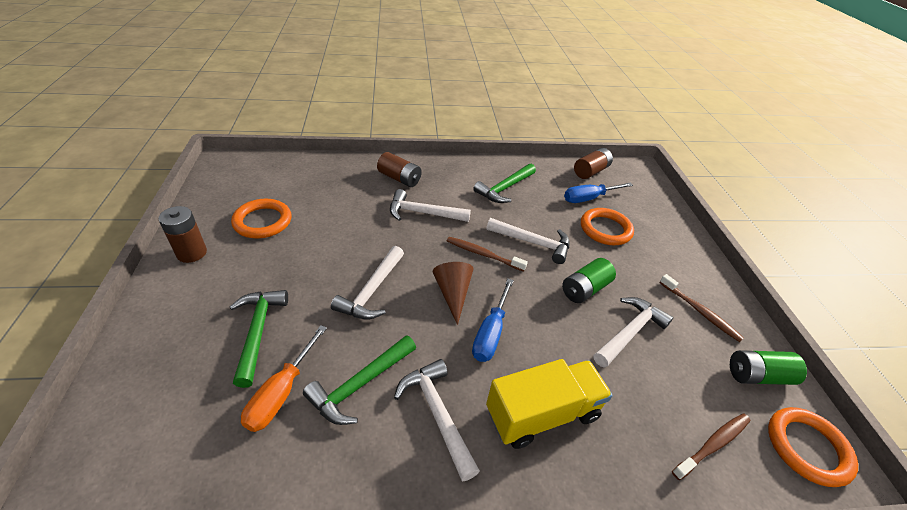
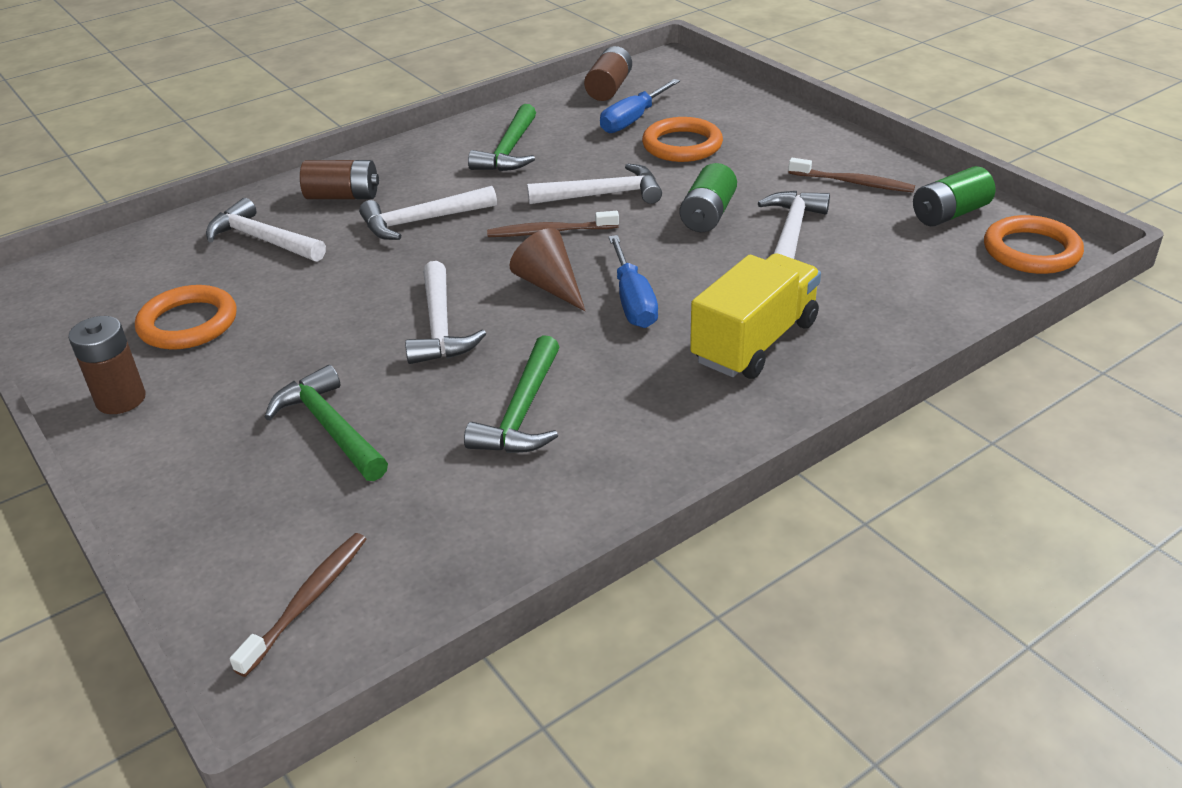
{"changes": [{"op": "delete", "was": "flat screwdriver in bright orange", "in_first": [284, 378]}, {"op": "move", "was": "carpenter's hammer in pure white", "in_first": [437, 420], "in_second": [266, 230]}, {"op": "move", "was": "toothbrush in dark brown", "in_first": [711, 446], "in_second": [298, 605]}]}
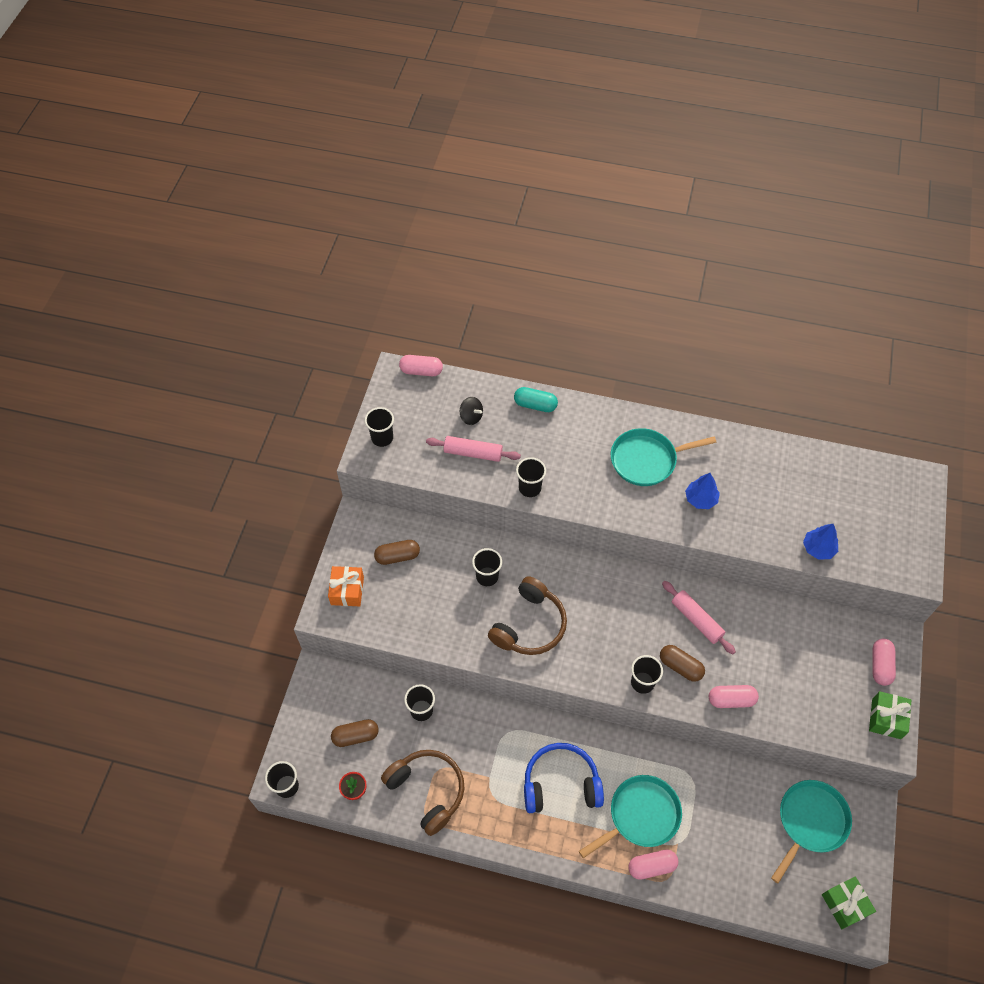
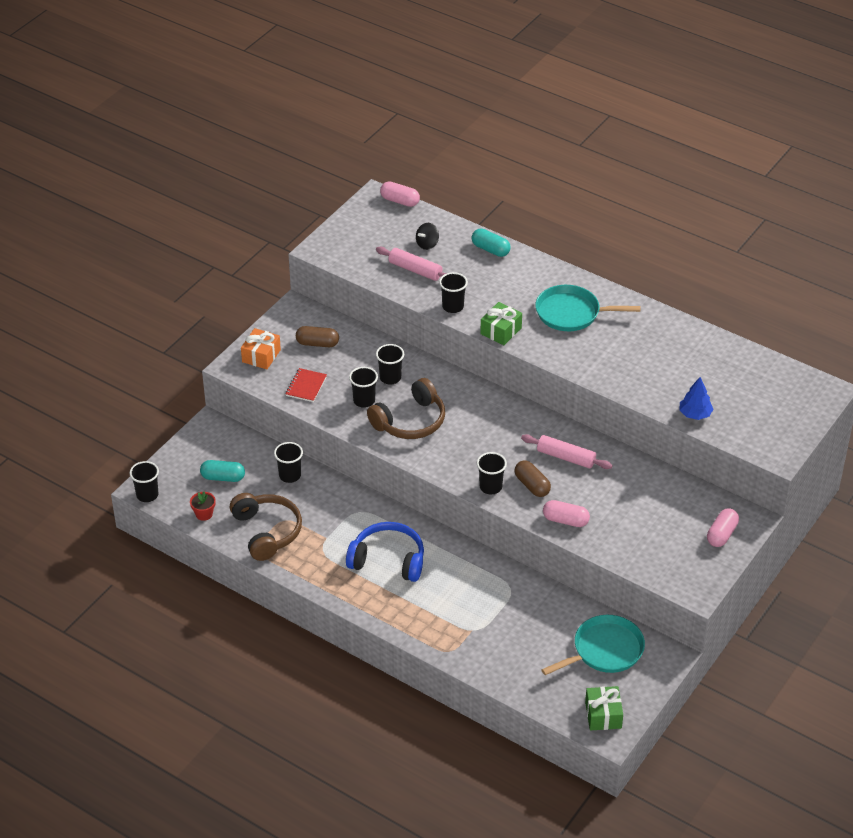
{"changes": [{"op": "recolor", "was": "pill shape in dark brown", "now": "pill shape in teal", "in_first": [355, 733], "in_second": [222, 471]}, {"op": "move", "was": "cup in jet-black", "in_first": [379, 427], "in_second": [363, 387]}, {"op": "rotate", "was": "toy top in jet-black", "in_first": [471, 411], "in_second": [427, 236], "clockwise": 75}, {"op": "delete", "was": "frying pan in teal", "in_first": [630, 816]}, {"op": "delete", "was": "pill shape in rosy", "in_first": [653, 865]}, {"op": "rotate", "was": "dough roller in rosy", "in_first": [699, 617], "in_second": [567, 451], "clockwise": -45}, {"op": "delete", "was": "tree in blue", "in_first": [702, 491]}, {"op": "move", "was": "present in green", "in_first": [890, 715], "in_second": [501, 323]}, {"op": "insert", "now": "exercise book in red", "in_second": [306, 385]}]}
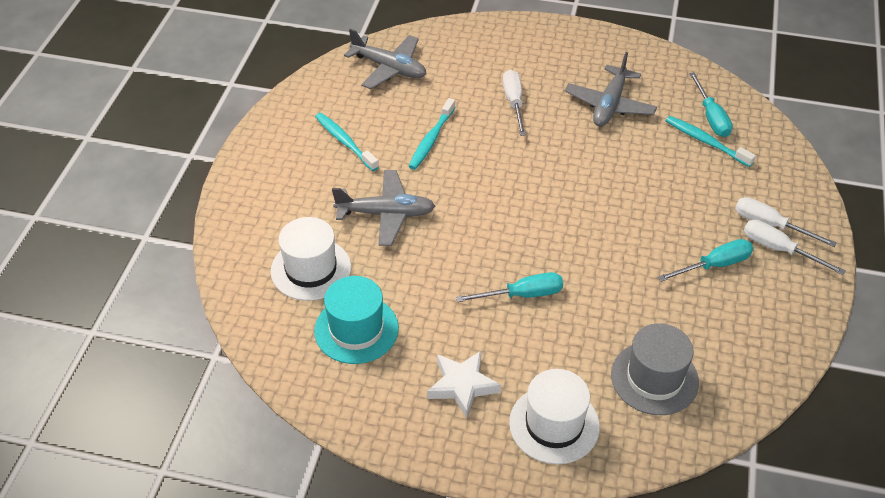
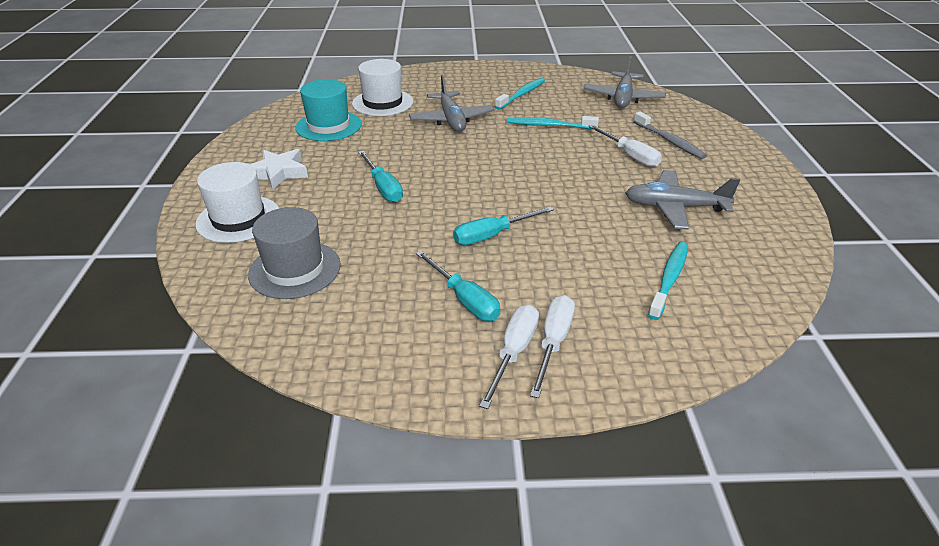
{"changes": [{"op": "rotate", "was": "flat screwdriver in pure white", "in_first": [514, 103], "in_second": [625, 146], "clockwise": 75}, {"op": "move", "was": "flat screwdriver in teal", "in_first": [711, 104], "in_second": [503, 225]}, {"op": "insert", "now": "toothbrush in ash-grey", "in_second": [670, 135]}]}
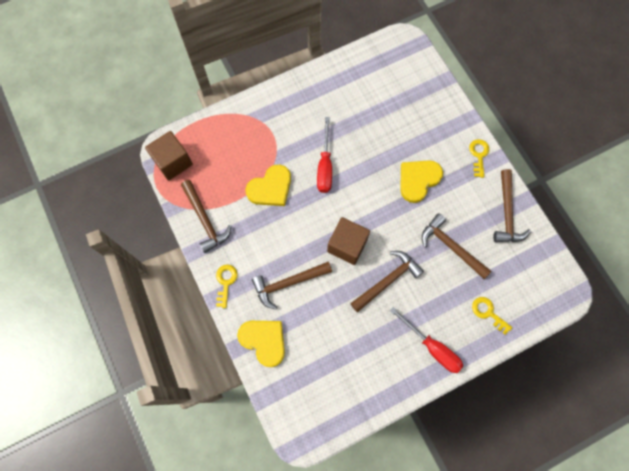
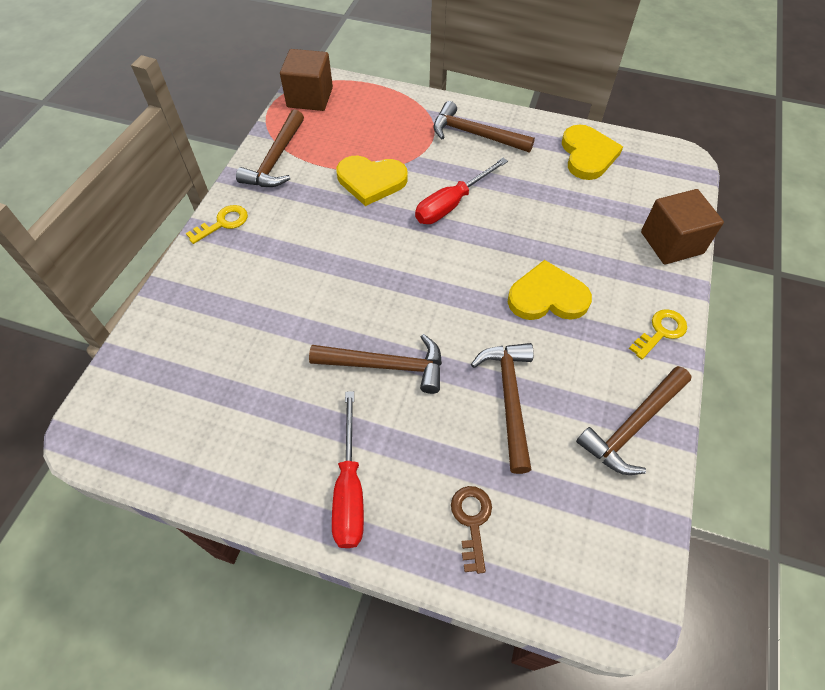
{"changes": [{"op": "move", "was": "heart shape in bright yellow", "in_first": [261, 344], "in_second": [592, 152]}, {"op": "move", "was": "carpenter's hammer in dark brown", "in_first": [292, 286], "in_second": [484, 126]}, {"op": "move", "was": "block in dark brown", "in_first": [348, 241], "in_second": [682, 226]}, {"op": "recolor", "was": "key in bright yellow", "now": "key in dark brown", "in_first": [492, 316], "in_second": [471, 530]}]}
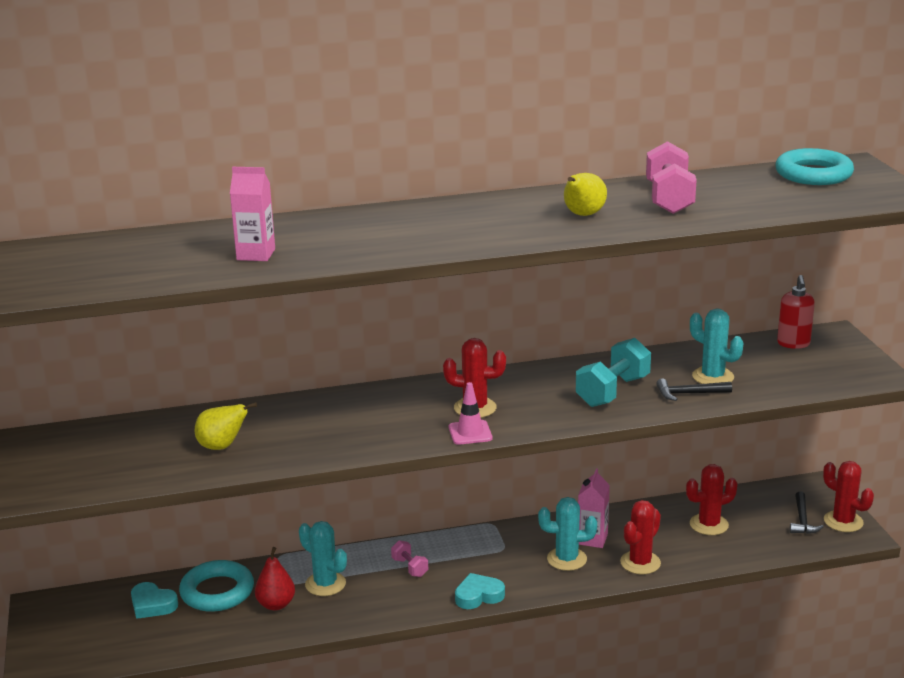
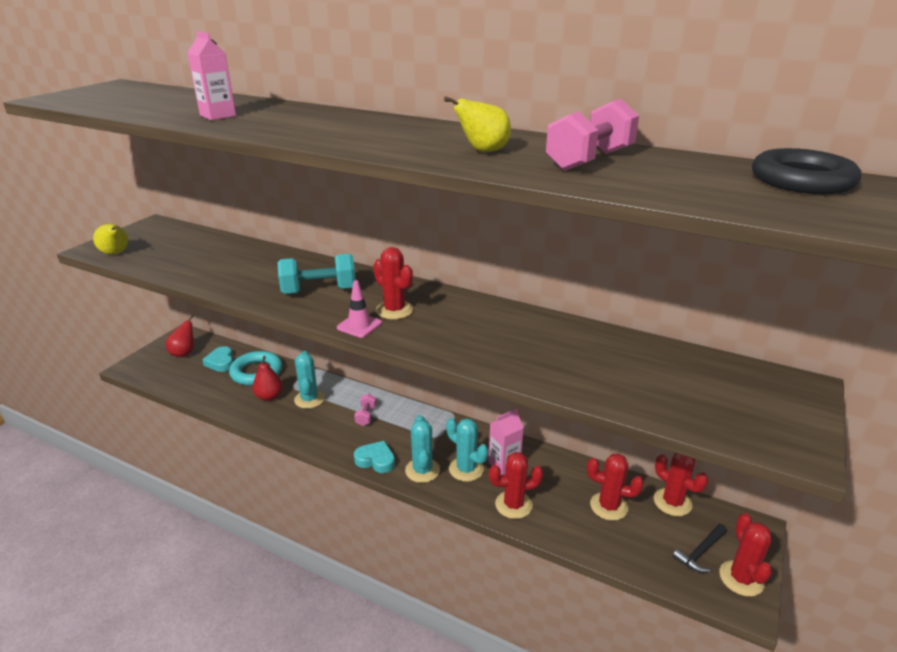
{"changes": [{"op": "move", "was": "toy pear in bright yellow", "in_first": [226, 426], "in_second": [110, 239]}, {"op": "move", "was": "dumbbell in teal", "in_first": [613, 372], "in_second": [316, 274]}, {"op": "delete", "was": "carpenter's hammer in jet-black", "in_first": [694, 390]}, {"op": "move", "was": "saguaro cactus in teal", "in_first": [716, 346], "in_second": [422, 449]}, {"op": "recolor", "was": "hoop in teal", "now": "hoop in jet-black", "in_first": [814, 166], "in_second": [806, 171]}, {"op": "delete", "was": "soap dispenser in red", "in_first": [796, 312]}, {"op": "insert", "now": "toy pear in red", "in_second": [179, 335]}, {"op": "insert", "now": "saguaro cactus in red", "in_second": [681, 484]}]}
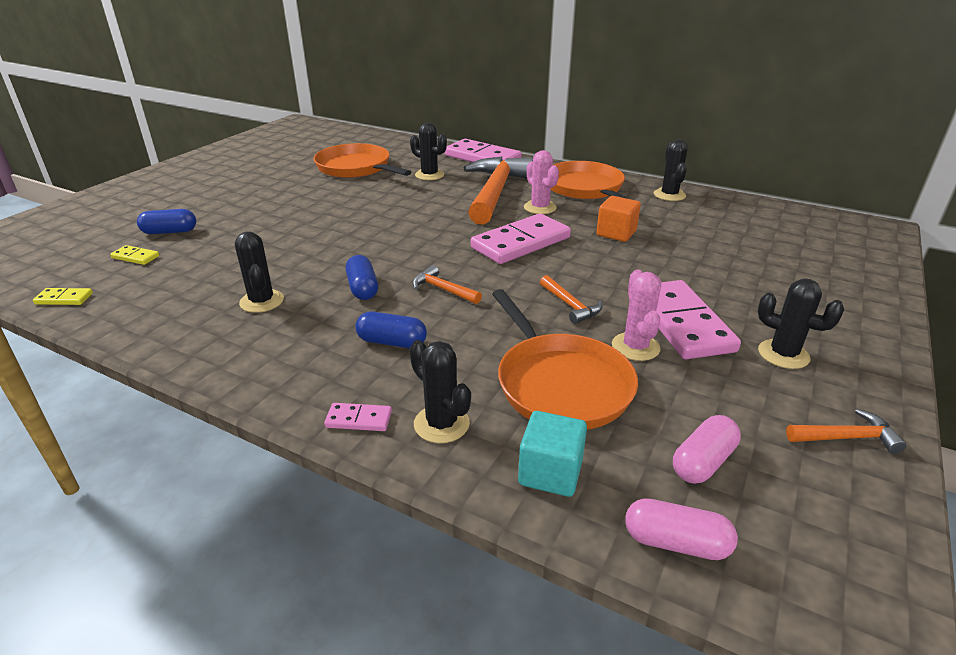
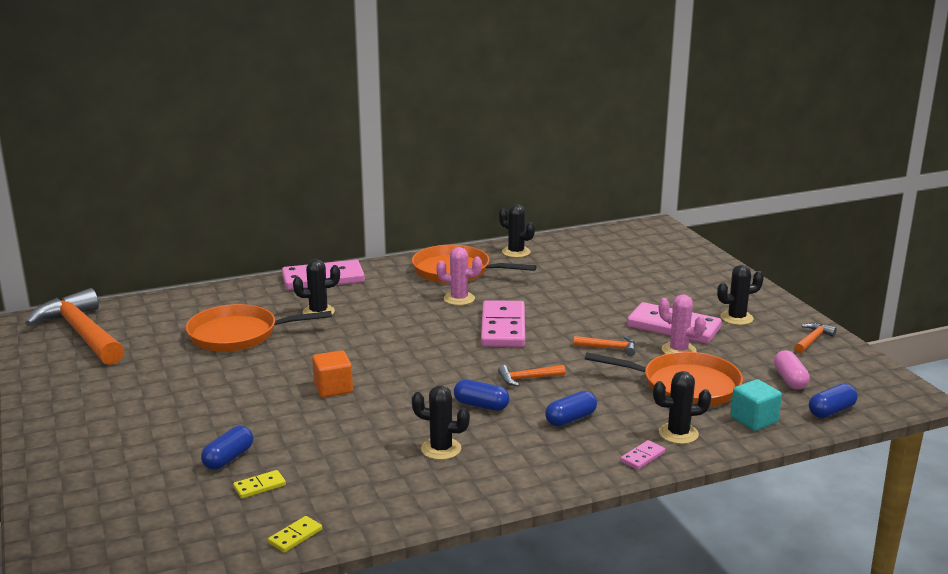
{"changes": [{"op": "move", "was": "carpenter's hammer in bright orange", "in_first": [498, 191], "in_second": [74, 326]}, {"op": "move", "was": "block in bright orange", "in_first": [618, 219], "in_second": [332, 373]}, {"op": "recolor", "was": "pill shape in rosy", "now": "pill shape in blue", "in_first": [681, 529], "in_second": [833, 401]}]}
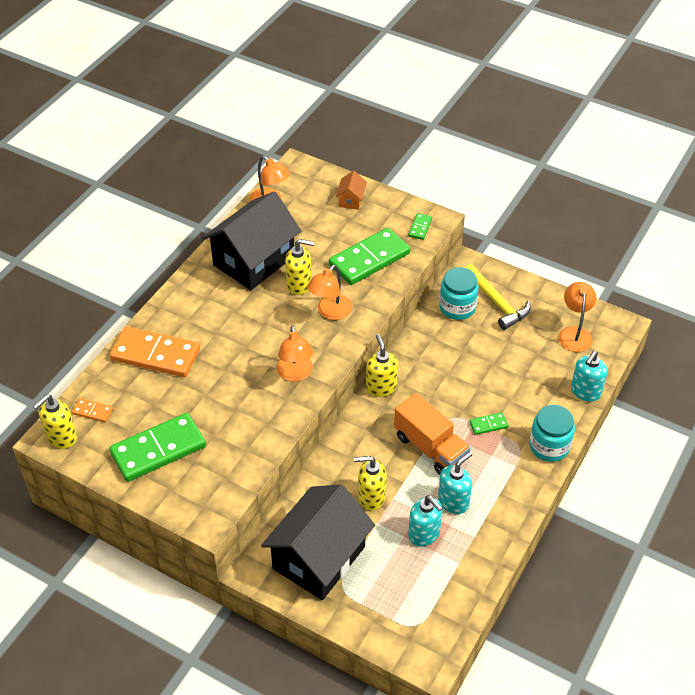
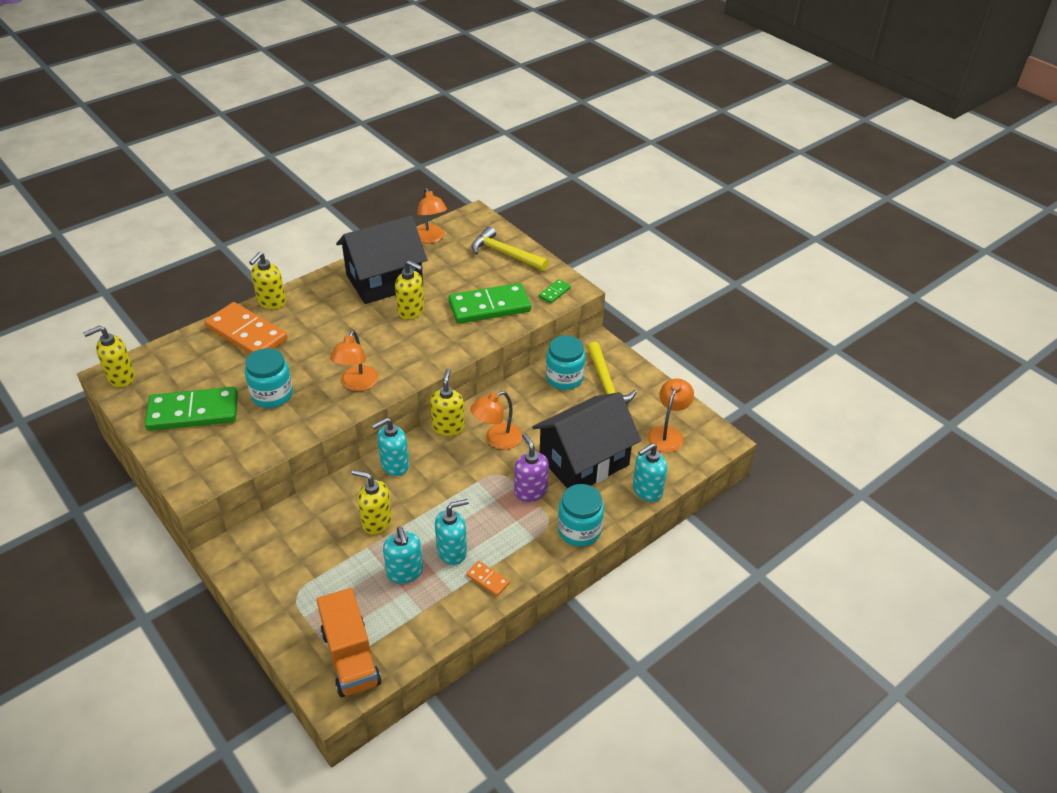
{"changes": [{"op": "move", "was": "domino piece in bright orange", "in_first": [92, 410], "in_second": [488, 578]}, {"op": "move", "was": "toy house in jet-black", "in_first": [318, 542], "in_second": [586, 440]}, {"op": "move", "was": "lamp in bright orange", "in_first": [330, 292], "in_second": [496, 420]}, {"op": "replace", "was": "toy house in bright orange", "now": "carpenter's hammer in bright yellow", "in_first": [351, 190], "in_second": [510, 248]}, {"op": "move", "was": "truck in bright orange", "in_first": [432, 434], "in_second": [348, 642]}, {"op": "replace", "was": "domino piece in green", "now": "soap dispenser in royal purple", "in_first": [488, 423], "in_second": [531, 467]}, {"op": "insert", "now": "jar in teal", "in_second": [269, 378]}, {"op": "insert", "now": "soap dispenser in bright yellow", "in_second": [267, 280]}, {"op": "insert", "now": "soap dispenser in teal", "in_second": [390, 446]}]}
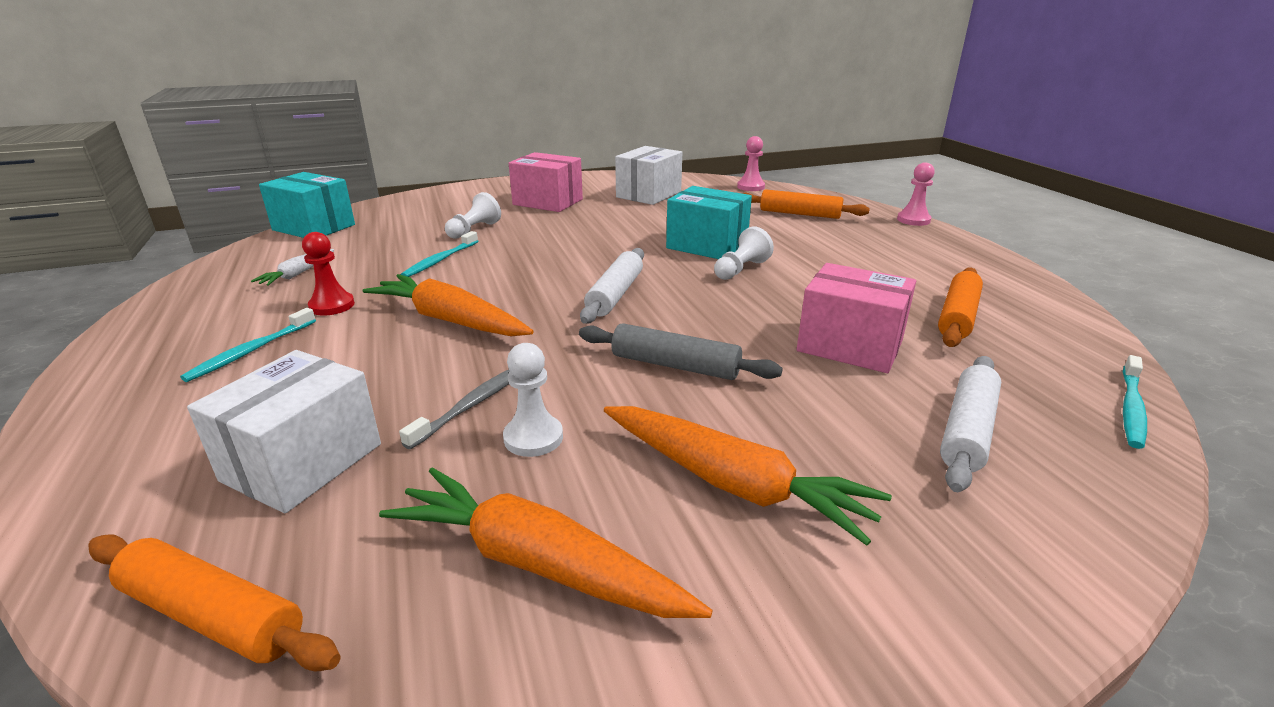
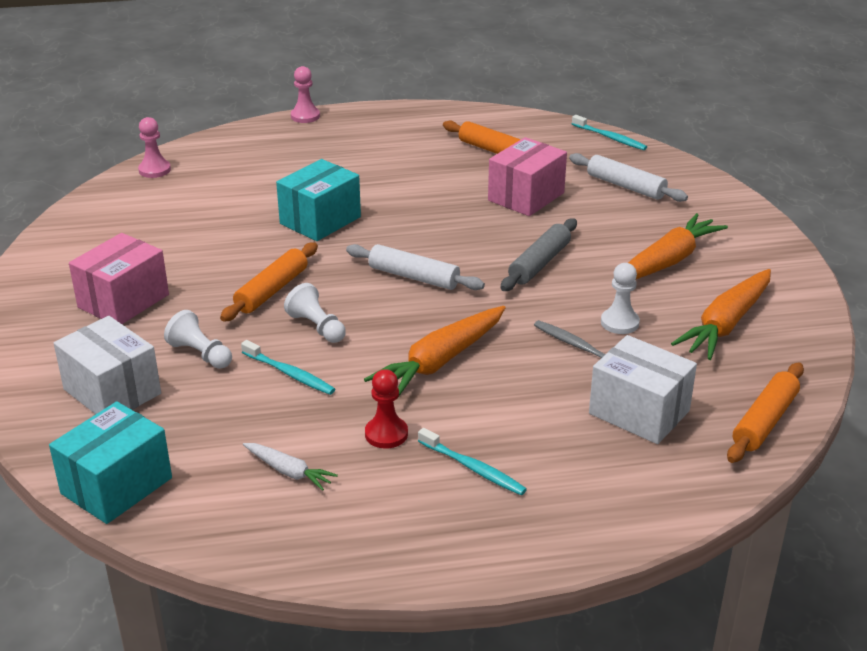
{"changes": [{"op": "move", "was": "package in pure white", "in_first": [648, 175], "in_second": [107, 365]}, {"op": "move", "was": "game pawn in pure white", "in_first": [744, 253], "in_second": [315, 313]}, {"op": "move", "was": "dough roller in bright orange", "in_first": [806, 204], "in_second": [269, 282]}]}
